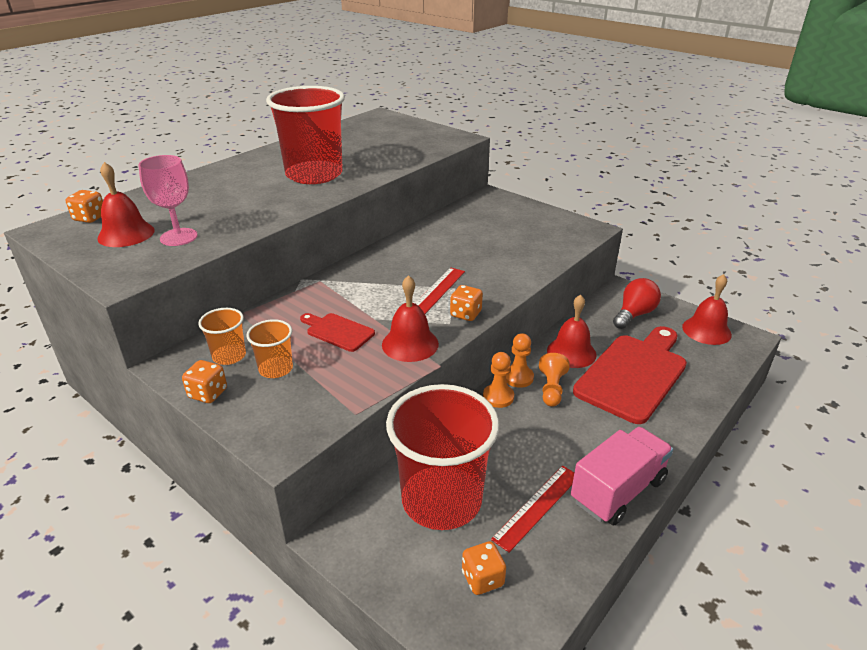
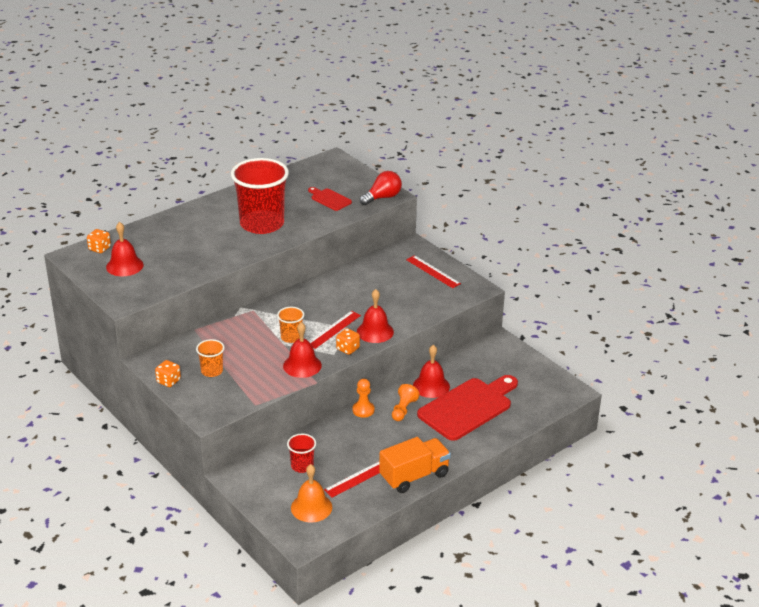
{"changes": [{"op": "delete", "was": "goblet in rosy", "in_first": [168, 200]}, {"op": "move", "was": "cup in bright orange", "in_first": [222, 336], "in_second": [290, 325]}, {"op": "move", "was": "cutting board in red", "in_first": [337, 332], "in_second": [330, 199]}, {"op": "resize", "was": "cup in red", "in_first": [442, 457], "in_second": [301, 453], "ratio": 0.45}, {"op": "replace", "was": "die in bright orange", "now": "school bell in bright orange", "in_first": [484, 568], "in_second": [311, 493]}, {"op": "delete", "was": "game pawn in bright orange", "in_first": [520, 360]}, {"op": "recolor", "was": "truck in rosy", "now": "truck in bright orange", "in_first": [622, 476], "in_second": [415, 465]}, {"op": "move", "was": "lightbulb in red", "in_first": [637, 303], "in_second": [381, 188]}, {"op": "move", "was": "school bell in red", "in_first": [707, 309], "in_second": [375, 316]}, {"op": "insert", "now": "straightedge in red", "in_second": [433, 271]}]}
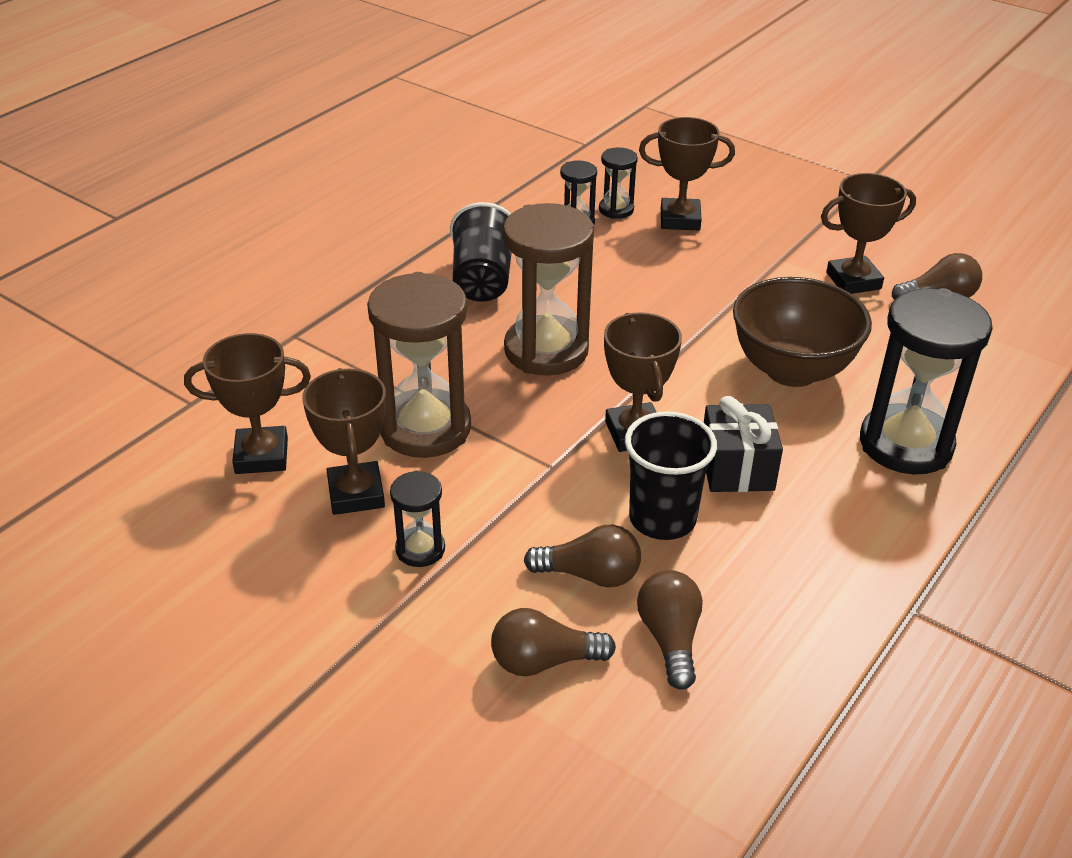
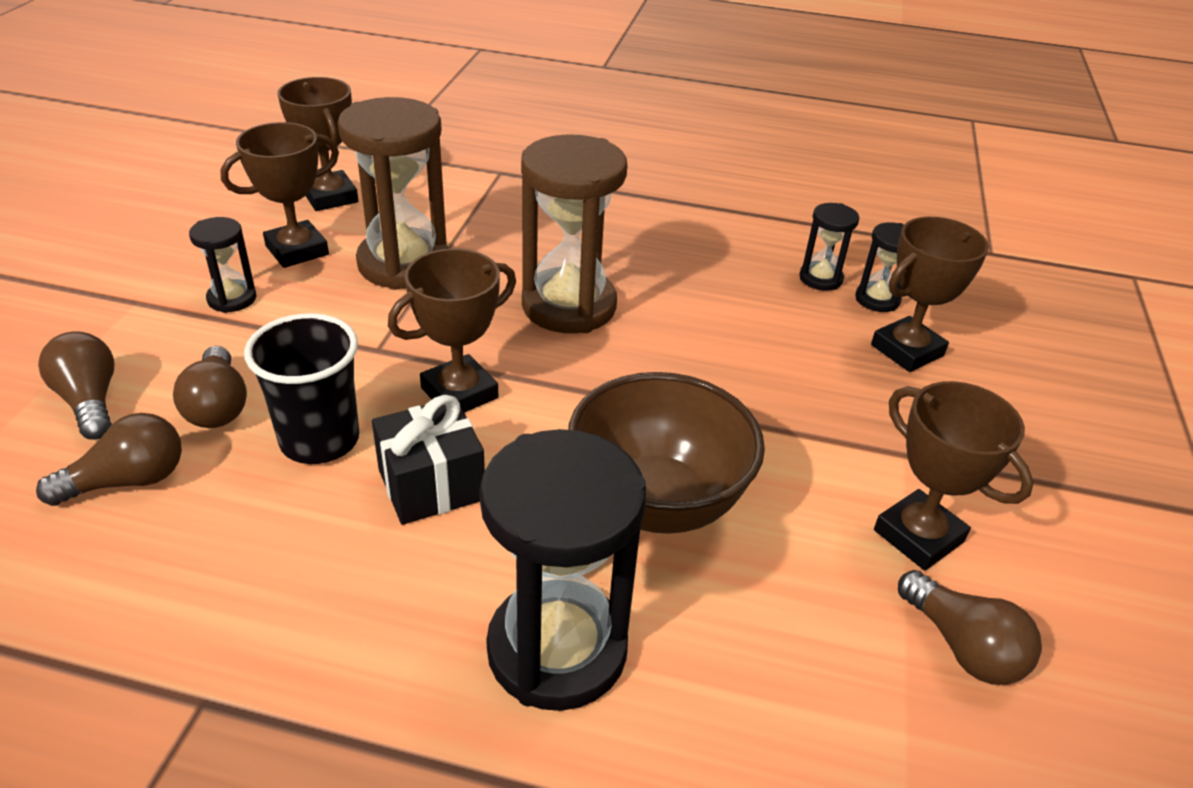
{"changes": [{"op": "delete", "was": "cup in jet-black", "in_first": [481, 252]}, {"op": "rotate", "was": "award cup in dark brown", "in_first": [687, 173], "in_second": [930, 294], "clockwise": 75}]}
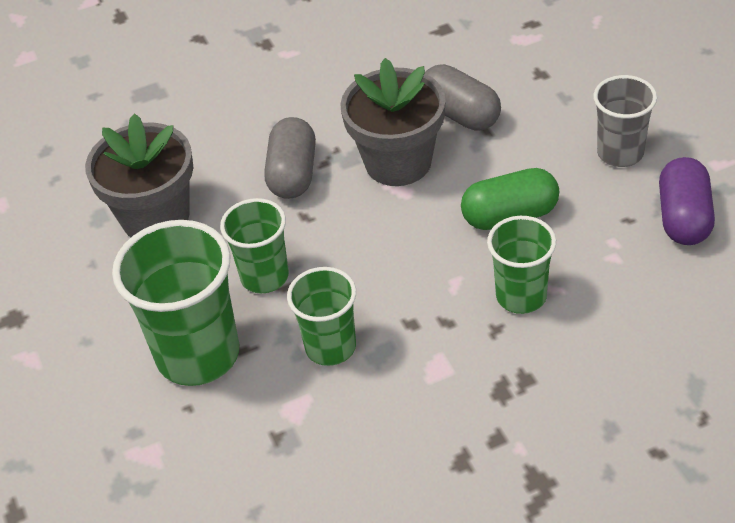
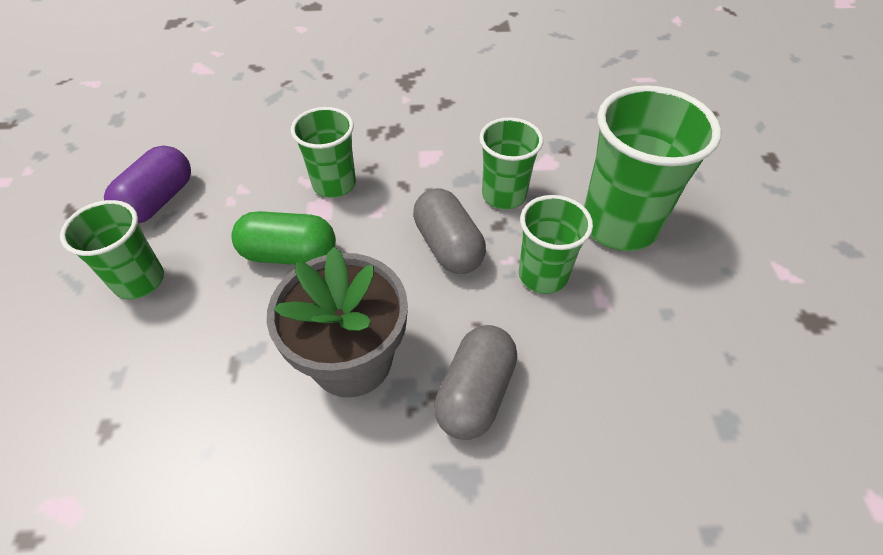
{"changes": [{"op": "delete", "was": "potted plant in ash-grey", "in_first": [139, 175]}, {"op": "move", "was": "pill shape in ash-grey", "in_first": [463, 97], "in_second": [449, 231]}, {"op": "recolor", "was": "cup in ash-grey", "now": "cup in green", "in_first": [625, 121], "in_second": [112, 249]}]}
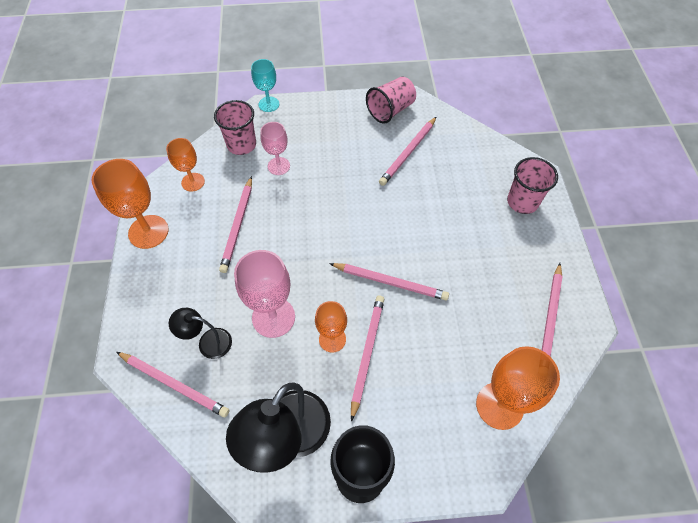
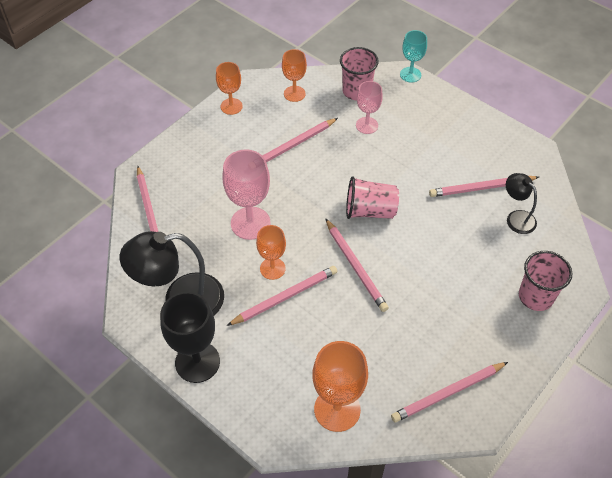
{"changes": [{"op": "resize", "was": "goblet in bright orange", "in_first": [130, 204], "in_second": [229, 88], "ratio": 0.62}, {"op": "move", "was": "lamp in jet-black", "in_first": [200, 333], "in_second": [521, 203]}, {"op": "move", "was": "cup in rosy", "in_first": [391, 100], "in_second": [372, 197]}]}
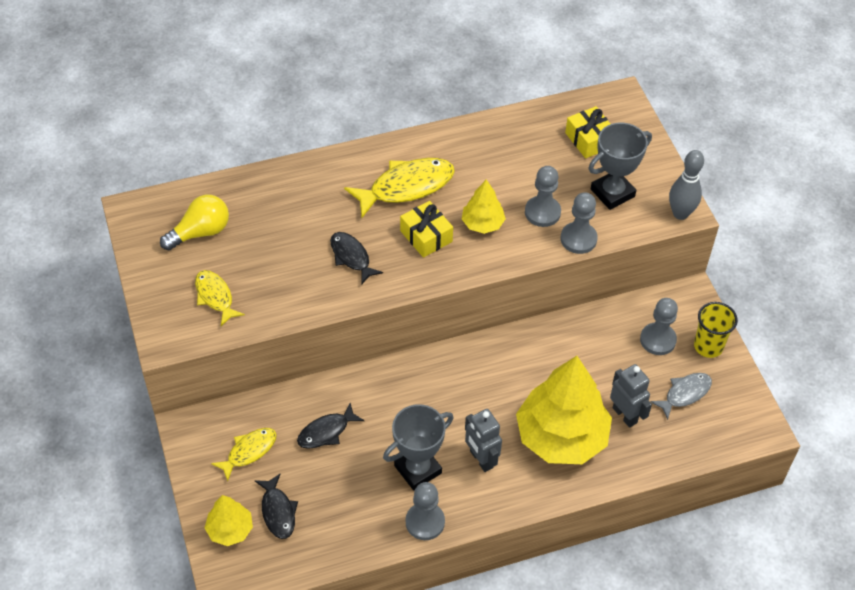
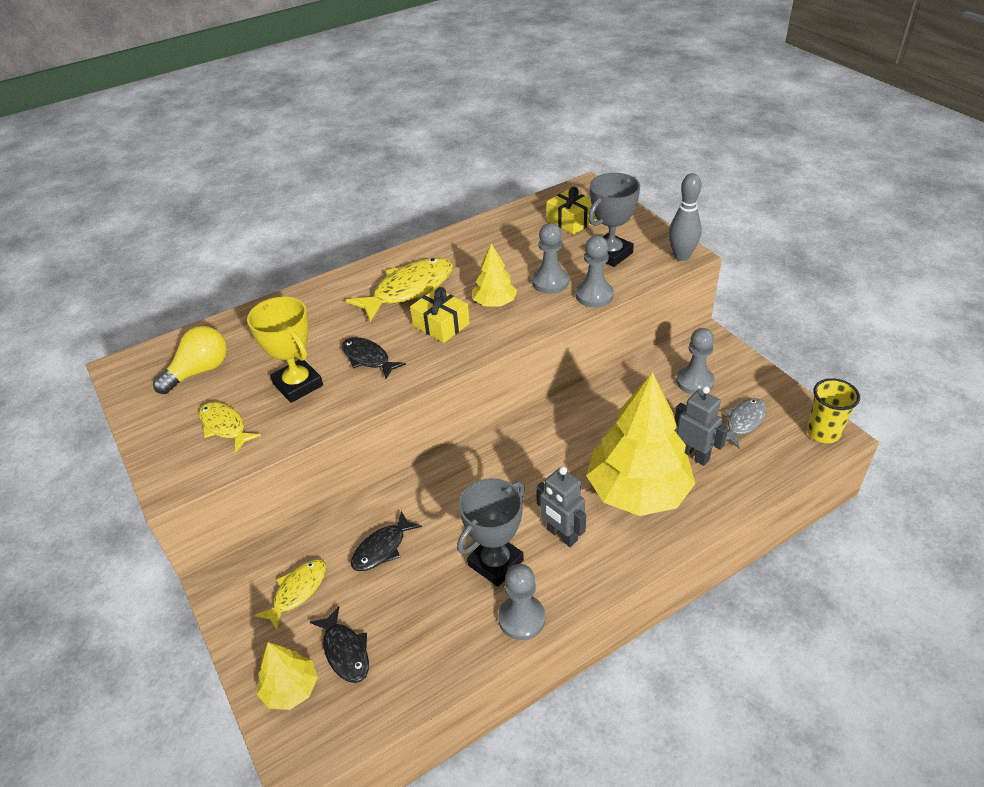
{"changes": [{"op": "move", "was": "cup in bright yellow", "in_first": [716, 330], "in_second": [833, 410]}, {"op": "insert", "now": "award cup in bright yellow", "in_second": [285, 350]}]}
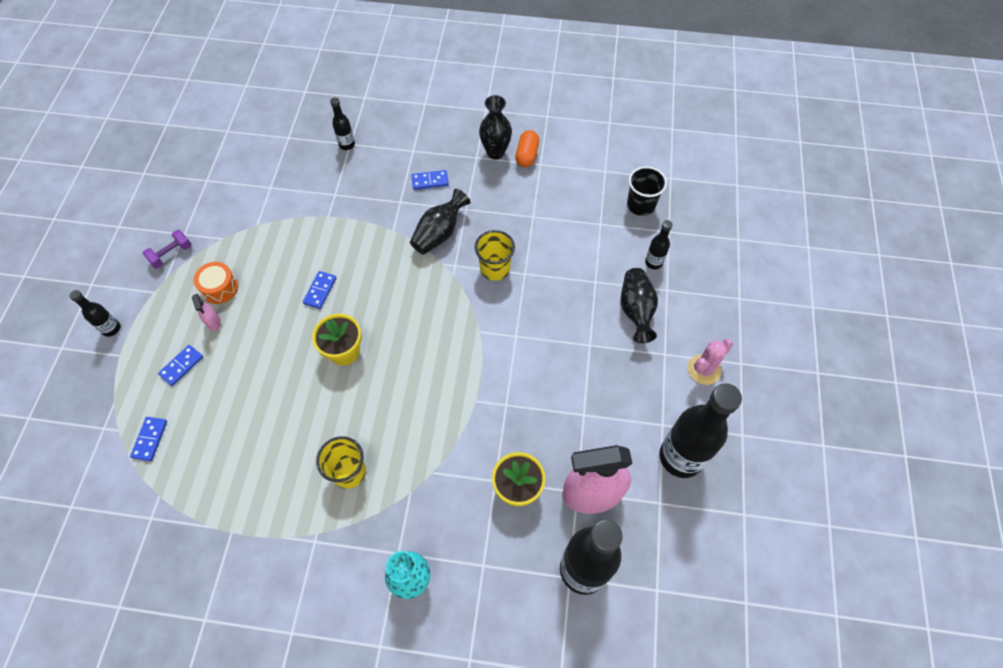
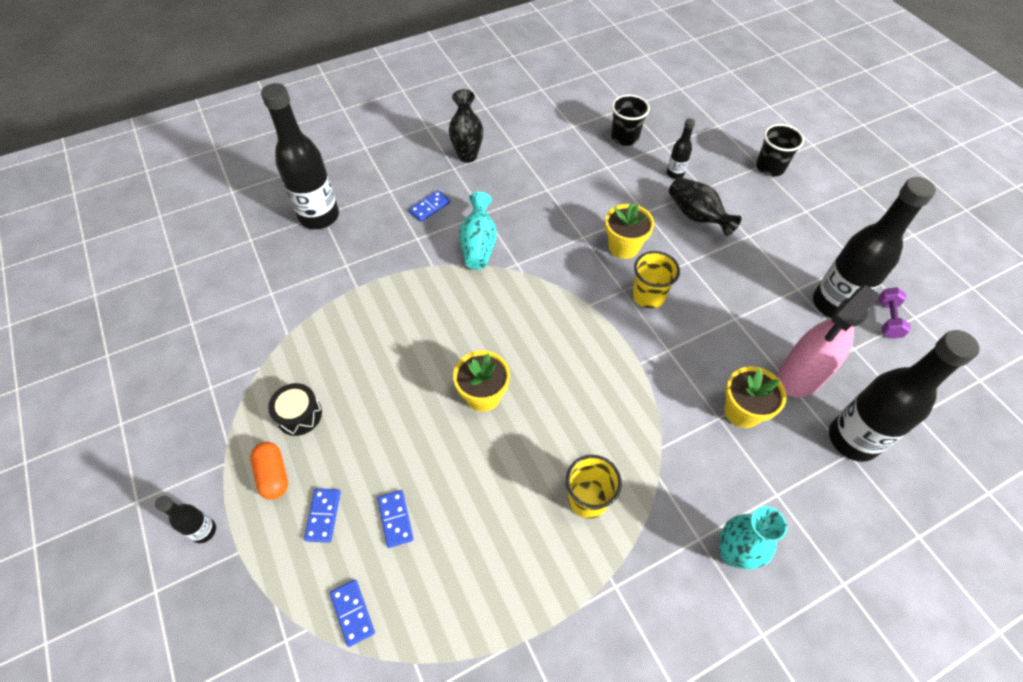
{"changes": [{"op": "move", "was": "dumbbell in royal purple", "in_first": [167, 249], "in_second": [894, 313]}, {"op": "delete", "was": "sprayer in rosy", "in_first": [206, 312]}, {"op": "recolor", "was": "snare drum in bright orange", "now": "snare drum in jet-black", "in_first": [216, 283], "in_second": [295, 409]}, {"op": "move", "was": "domino piece in blue", "in_first": [319, 290], "in_second": [395, 519]}, {"op": "resize", "was": "bottle in jet-black", "in_first": [342, 123], "in_second": [300, 156], "ratio": 2.17}, {"op": "recolor", "was": "vase in jet-black", "now": "vase in teal", "in_first": [440, 221], "in_second": [478, 231]}, {"op": "move", "was": "cup in bright yellow", "in_first": [495, 255], "in_second": [656, 280]}, {"op": "move", "was": "pill shape in bright orange", "in_first": [527, 148], "in_second": [269, 471]}, {"op": "delete", "was": "saguaro cactus in rosy", "in_first": [710, 362]}, {"op": "insert", "now": "potted plant in bright yellow", "in_second": [629, 231]}, {"op": "insert", "now": "cup in jet-black", "in_second": [780, 150]}]}
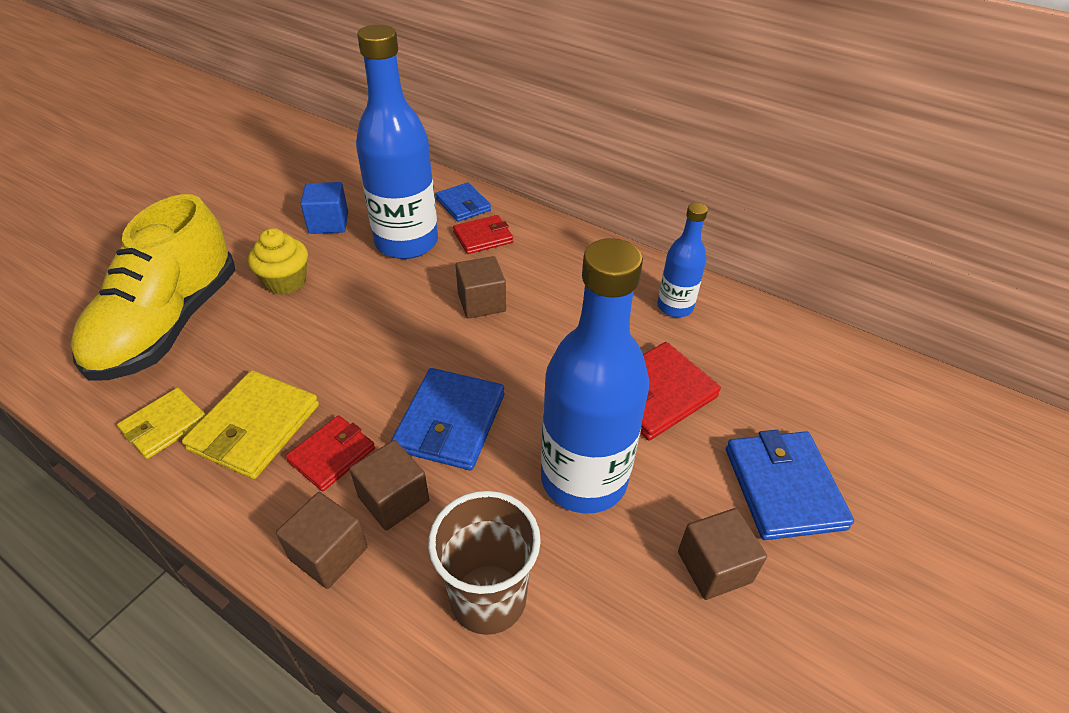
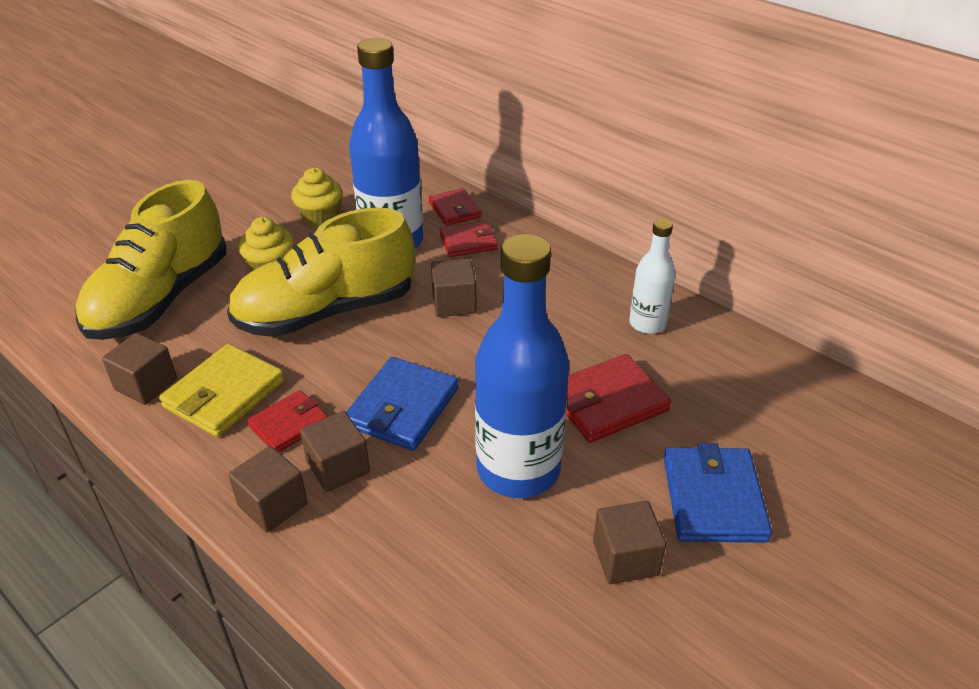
{"changes": [{"op": "replace", "was": "wallet in bright yellow", "now": "block in dark brown", "in_first": [161, 423], "in_second": [139, 369]}, {"op": "replace", "was": "block in blue", "now": "cupcake in bright yellow", "in_first": [324, 208], "in_second": [317, 198]}, {"op": "delete", "was": "cup in dark brown", "in_first": [484, 563]}, {"op": "recolor", "was": "wallet in blue", "now": "wallet in red", "in_first": [463, 202], "in_second": [455, 207]}, {"op": "recolor", "was": "bottle in blue", "now": "bottle in pure white", "in_first": [682, 260], "in_second": [652, 276]}, {"op": "insert", "now": "shoe in bright yellow", "in_second": [321, 272]}]}
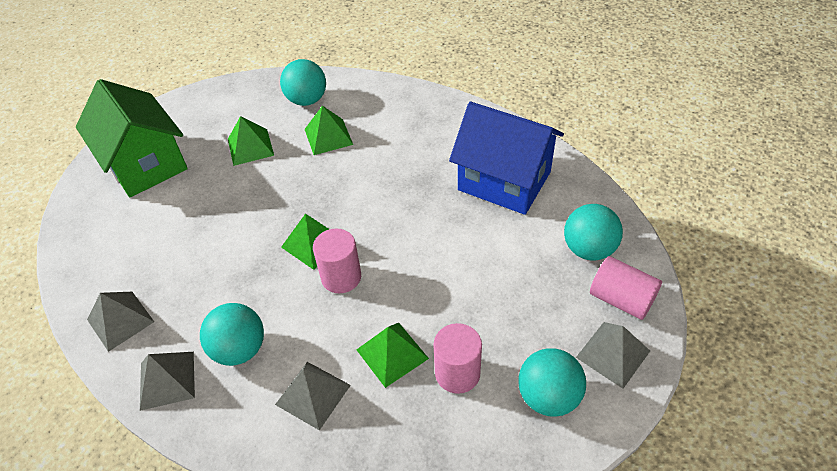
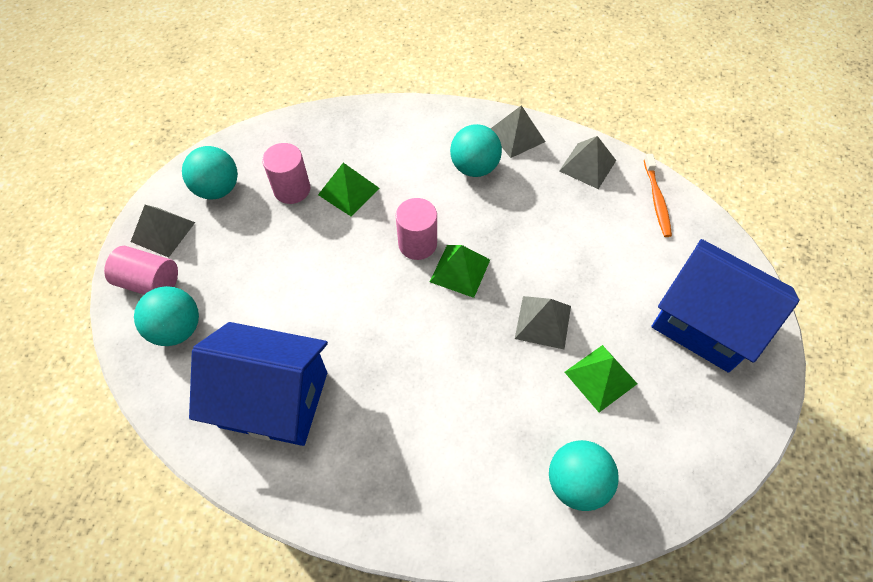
{"changes": [{"op": "recolor", "was": "toy house in green", "now": "toy house in blue", "in_first": [132, 138], "in_second": [725, 306]}, {"op": "move", "was": "pyramid shape in ash-grey", "in_first": [313, 396], "in_second": [543, 322]}, {"op": "delete", "was": "pyramid shape in green", "in_first": [329, 130]}, {"op": "insert", "now": "toothbrush in bright orange", "in_second": [658, 195]}]}
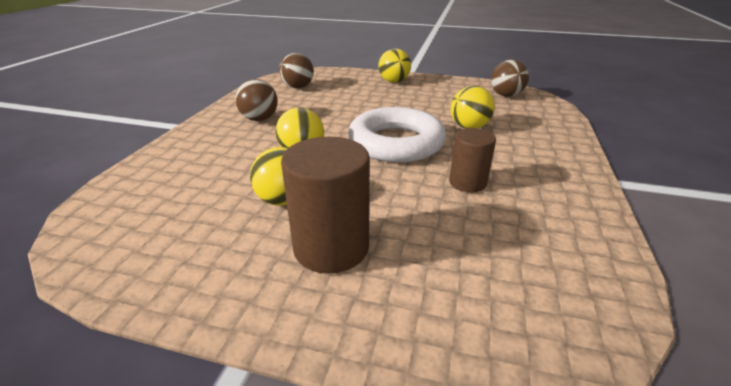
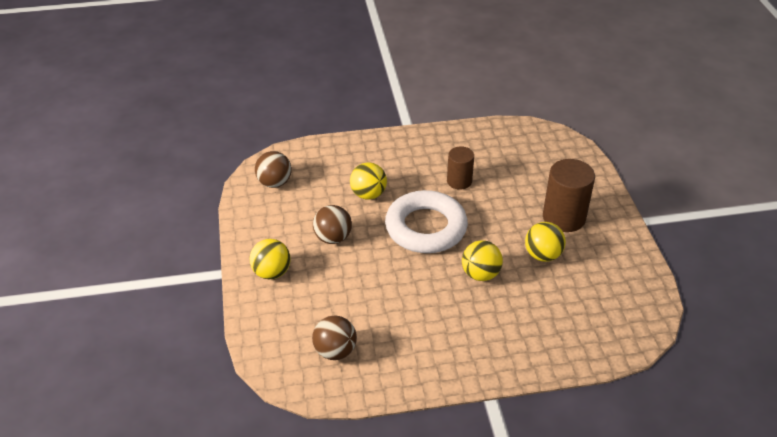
{"changes": [{"op": "move", "was": "play ball in dark brown", "in_first": [256, 100], "in_second": [332, 224]}]}
